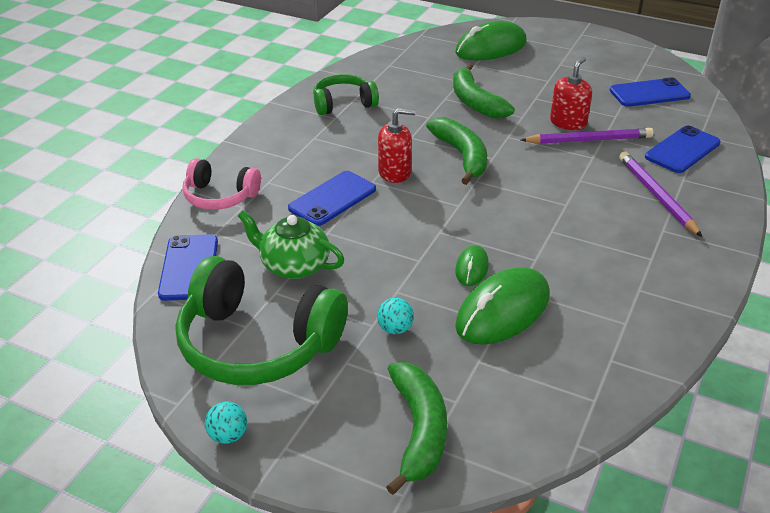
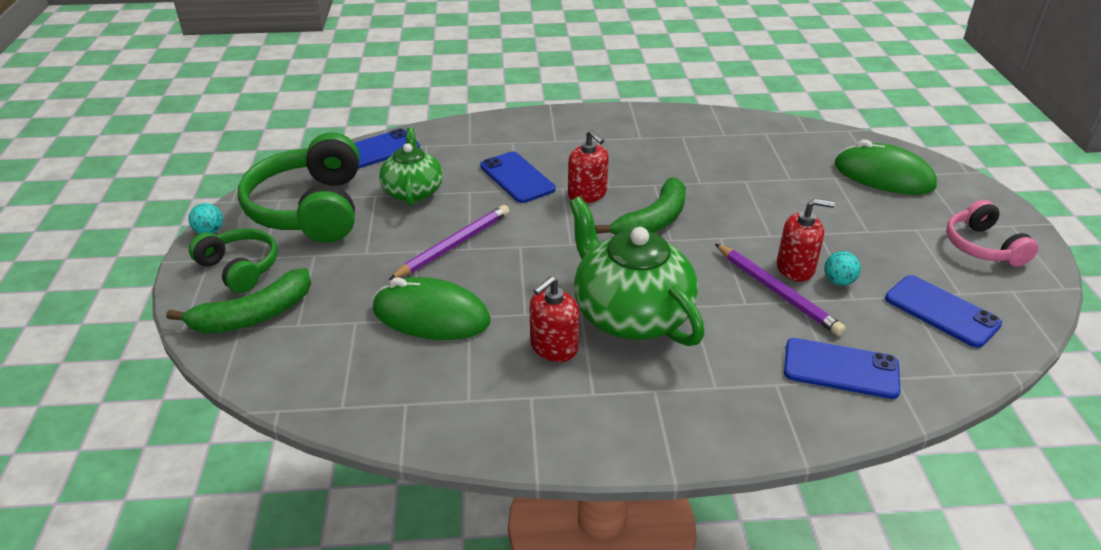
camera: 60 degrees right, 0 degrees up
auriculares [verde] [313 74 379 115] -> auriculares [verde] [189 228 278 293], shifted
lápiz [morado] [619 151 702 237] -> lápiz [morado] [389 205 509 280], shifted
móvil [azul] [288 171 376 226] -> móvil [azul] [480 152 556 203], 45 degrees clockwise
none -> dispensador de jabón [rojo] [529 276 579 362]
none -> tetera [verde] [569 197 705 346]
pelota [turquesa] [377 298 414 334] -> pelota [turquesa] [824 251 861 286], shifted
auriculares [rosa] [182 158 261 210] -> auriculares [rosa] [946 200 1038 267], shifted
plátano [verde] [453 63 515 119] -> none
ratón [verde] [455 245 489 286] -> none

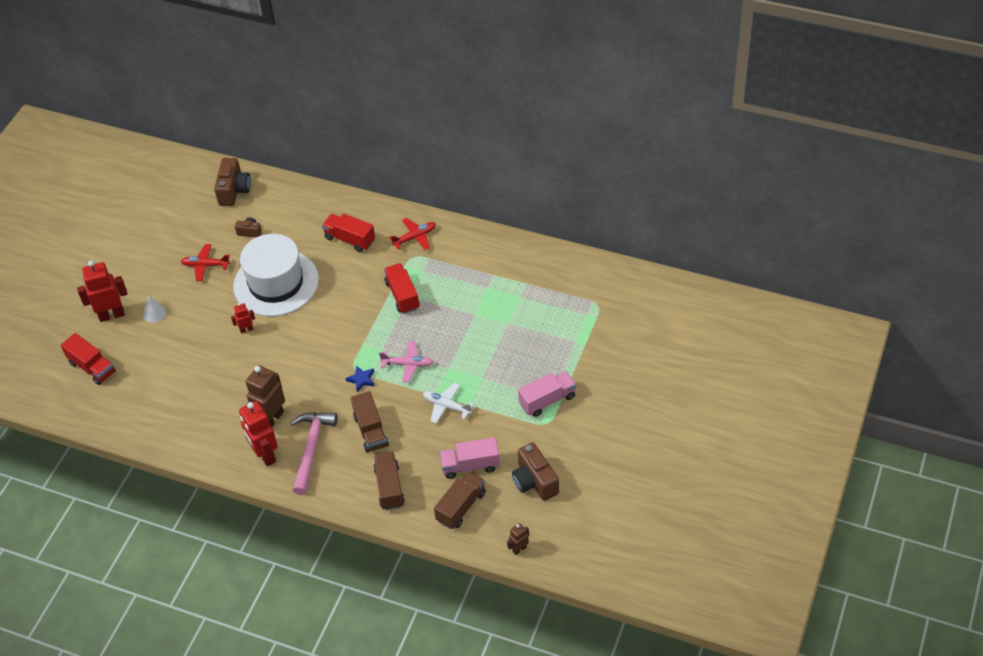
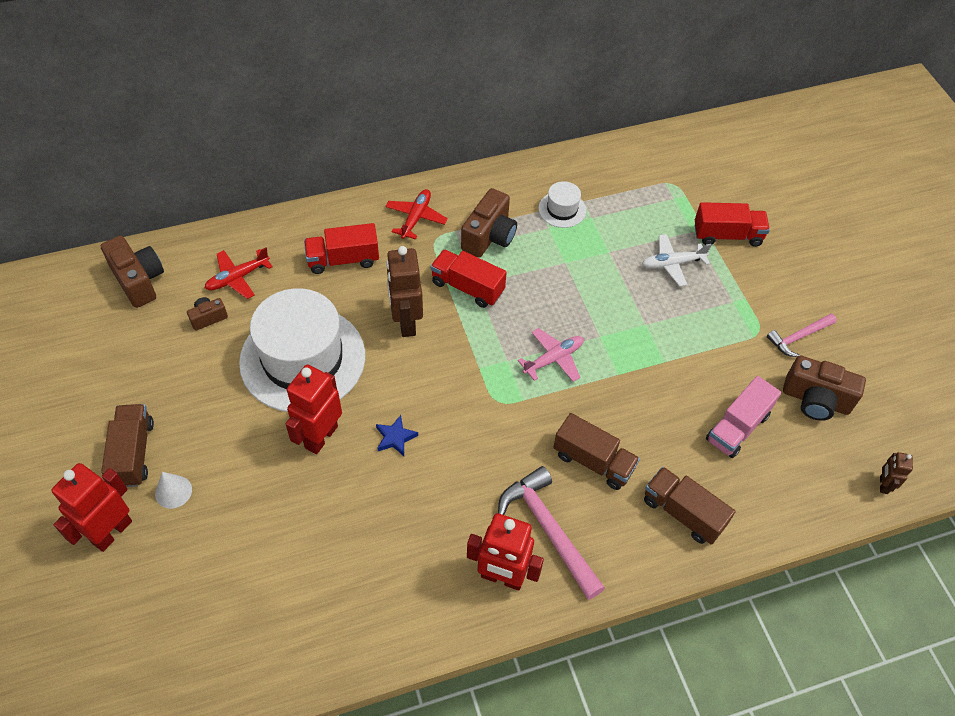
camera: 45 degrees left, 5 degrees up
camión [marrón] [434 471 486 529] -> camión [marrón] [101 404 154 487], shifted
avión [rojo] [180 244 230 281] -> avión [rojo] [205 248 273 299], shifted
robot [rojo] [231 303 255 334] -> robot [rojo] [286 364 342 454], x1.98
estrella [azul] [346 365 374 392] -> estrella [azul] [376 415 418 456], shifted
robot [marrón] [246 365 285 427] -> robot [marrón] [386 246 423 337], shifted
none -> cámara [marrón] [461 188 517 257]
none -> sombrero [blanco] [538 181 586 228]
avión [blanco] [423 383 474 424] -> avión [blanco] [642 234 711 287], shifted
camión [rojo] [61 333 116 385] -> camión [rojo] [695 202 770 247], shifted
none -> martillo [rosa] [767 313 837 357]
camión [rosa] [518 371 576 417] -> none

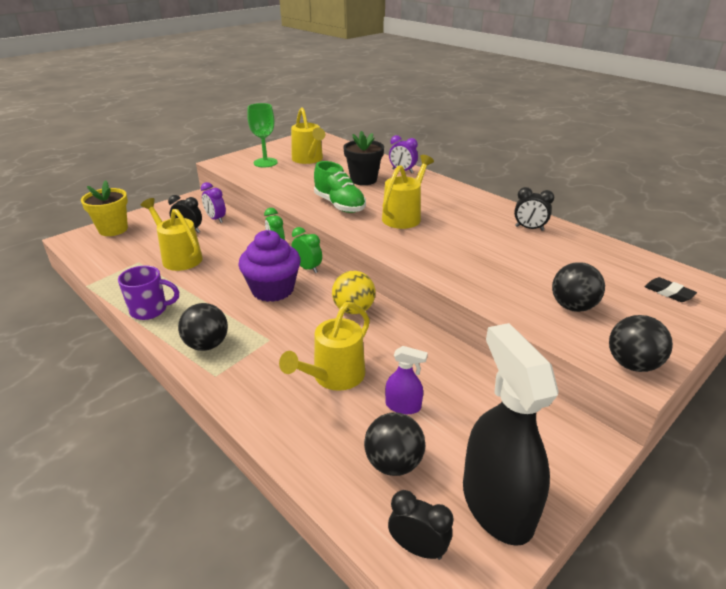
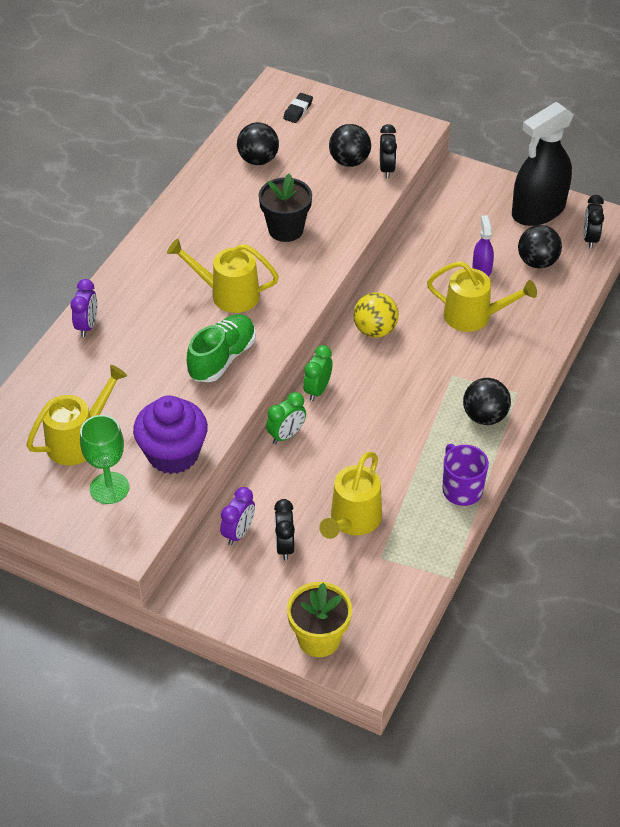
camera: 110 degrees left, 15 degrees up
magdalena [morado] [238 230 301 302] -> magdalena [morado] [133 396 208 474], shifted
pelota [negro] [609 315 673 372] -> pelota [negro] [237 122 279 165], shifted
maceta [negro] [343 131 384 185] -> maceta [negro] [259 174 312 242], shifted
despertador [negro] [514 187 554 231] -> despertador [negro] [380 124 397 178], shifted

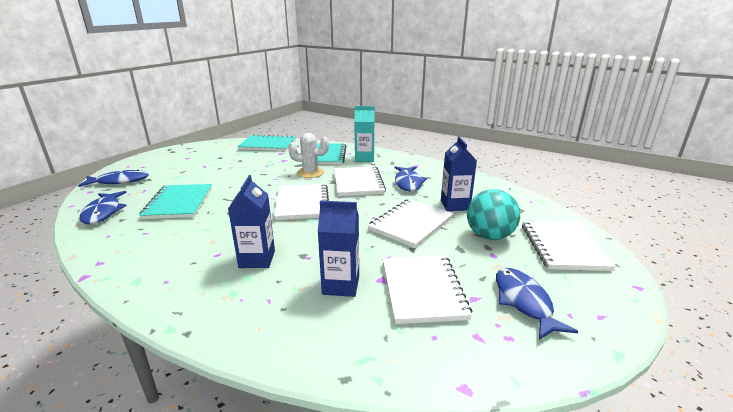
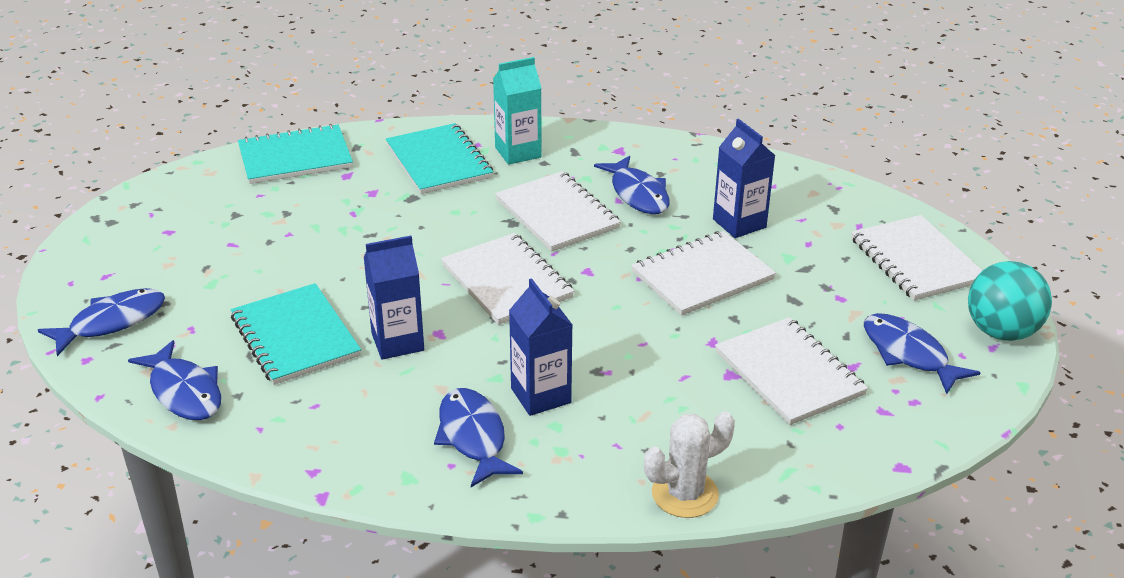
camera: 25 degrees left, 10 degrees up
cartón de leche [azul] [318 201 359 297] -> cartón de leche [azul] [364 236 424 360], shifted
none -> pez [azul] [434 388 523 487]
cuaderno [blanco] [368 199 454 248] -> cuaderno [blanco] [631 231 776 316], 45 degrees clockwise
cactus [blanco] [288 133 329 178] -> cactus [blanco] [644 411 735 518], shifted
pelota [turquesa] [467 189 520 240] -> pelota [turquesa] [968 261 1052 341], shifted

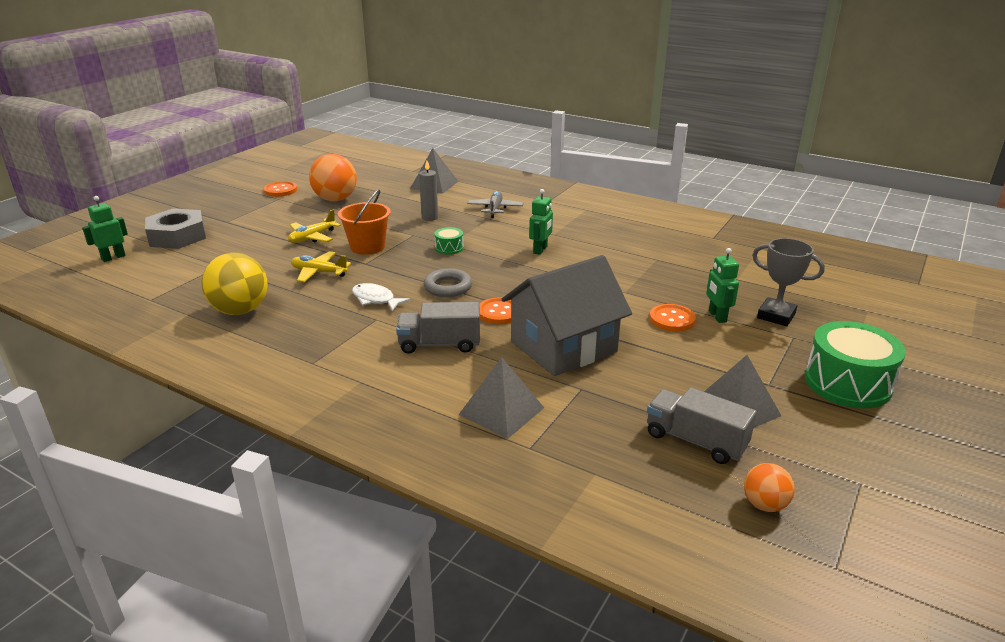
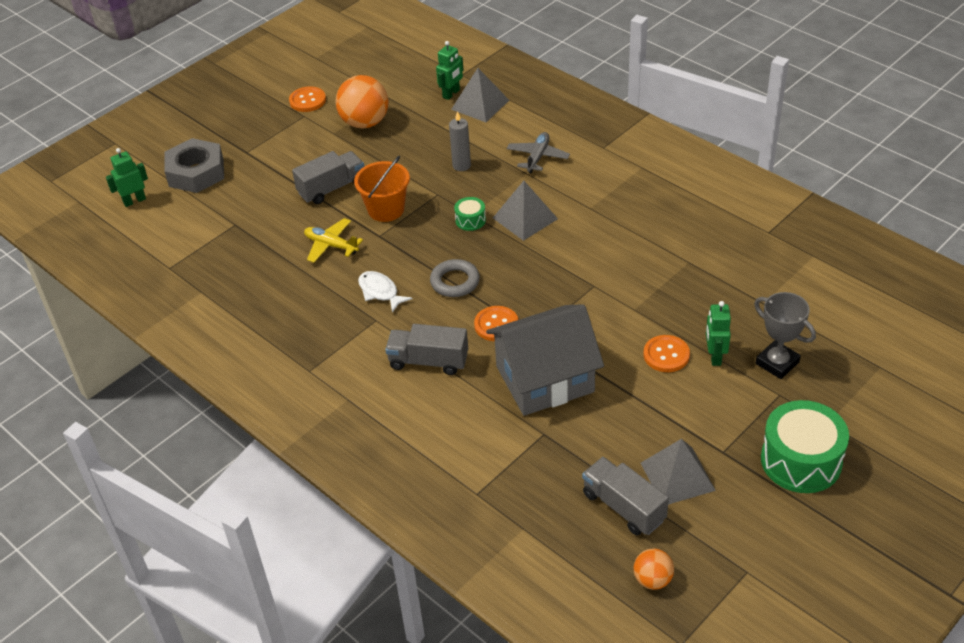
camera: 15 degrees right, 15 degrees up
avión [amarillo] [288 209 341 243] -> camión [gris] [292 151 364 204]
robot [verde] [529 189 553 255] -> robot [verde] [436 41 463 100], shifted
pirámide [gris] [459 357 544 439] -> pirámide [gris] [493 181 558 241], shifted
pelota [amarillo] [201 253 268 315] -> none

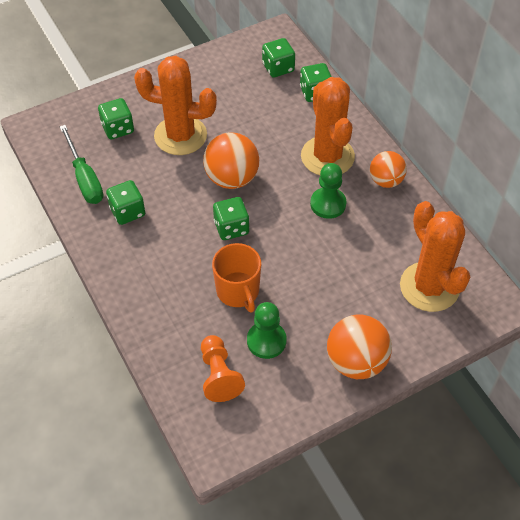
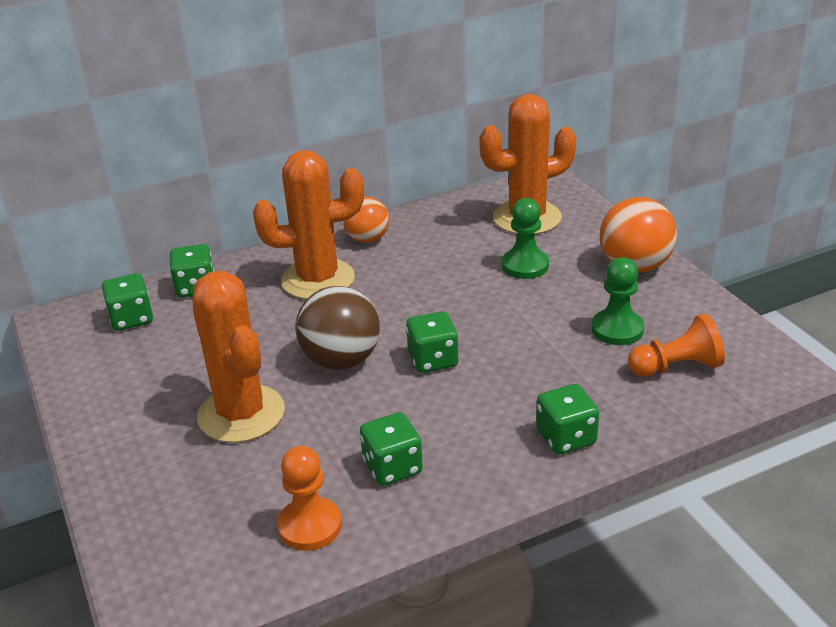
camera: 85 degrees left, 20 degrees down
cactus [naranja] [134 56 217 155] -> cactus [naranja] [193 271 285 443], 45 degrees counterclockwise
destornillador [verde] [60 125 103 204] -> peón [naranja] [277 446 342 551]
pelota [naranja] [203 132 259 189] -> pelota [marrón] [295 286 380 370]
peón [verde] [310 163 346 219] -> peón [verde] [502 198 549 279], shifted
dado [verde] [98 98 134 139] -> dado [verde] [536 384 599 455], shifted
taza [naranja] [212 243 261 313] -> none

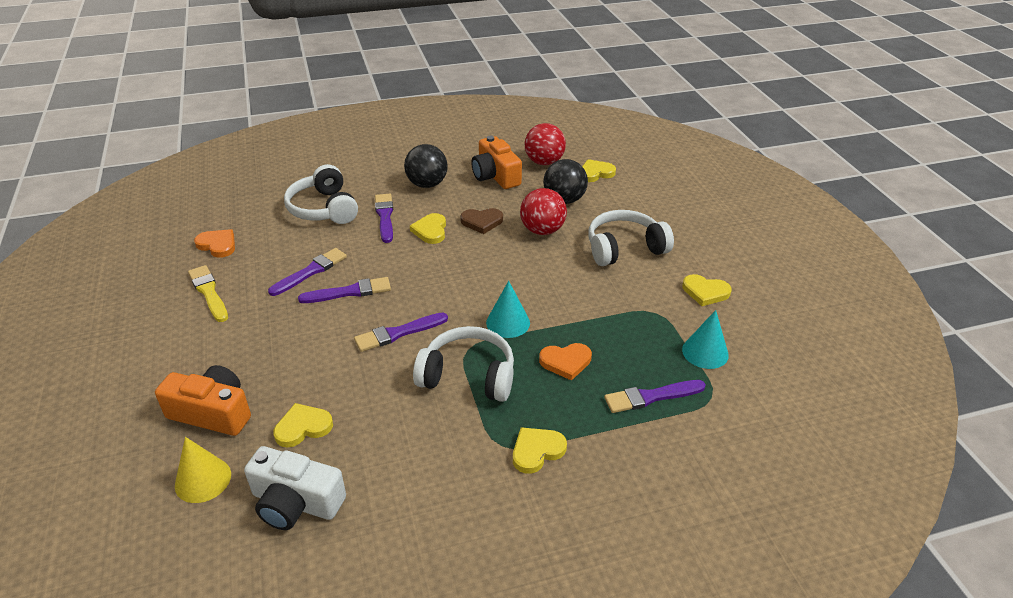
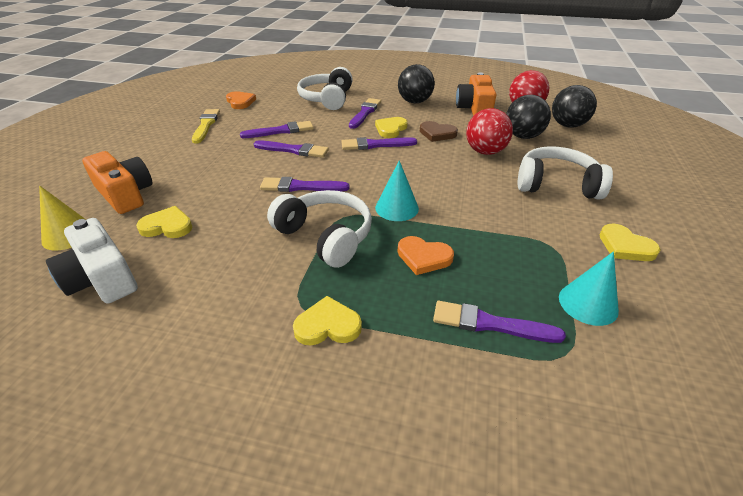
camera: 30 degrees right, 0 degrees up
none -> pincel [morado] [341 137 417 150]
corazón [amarillo] [582 159 616 182] -> pelota [negro] [552 85 597 127]

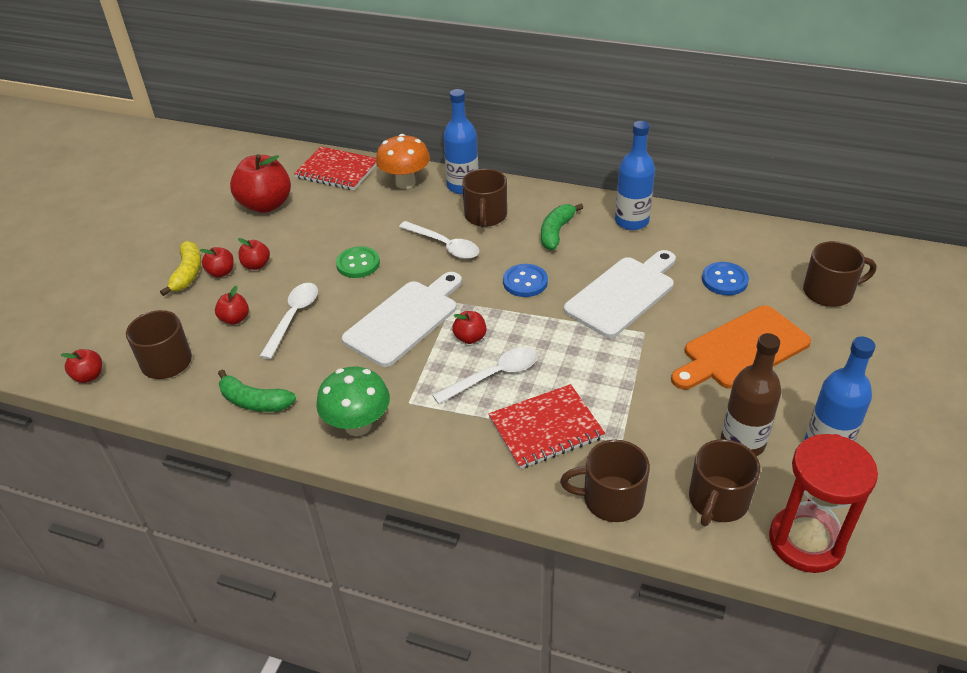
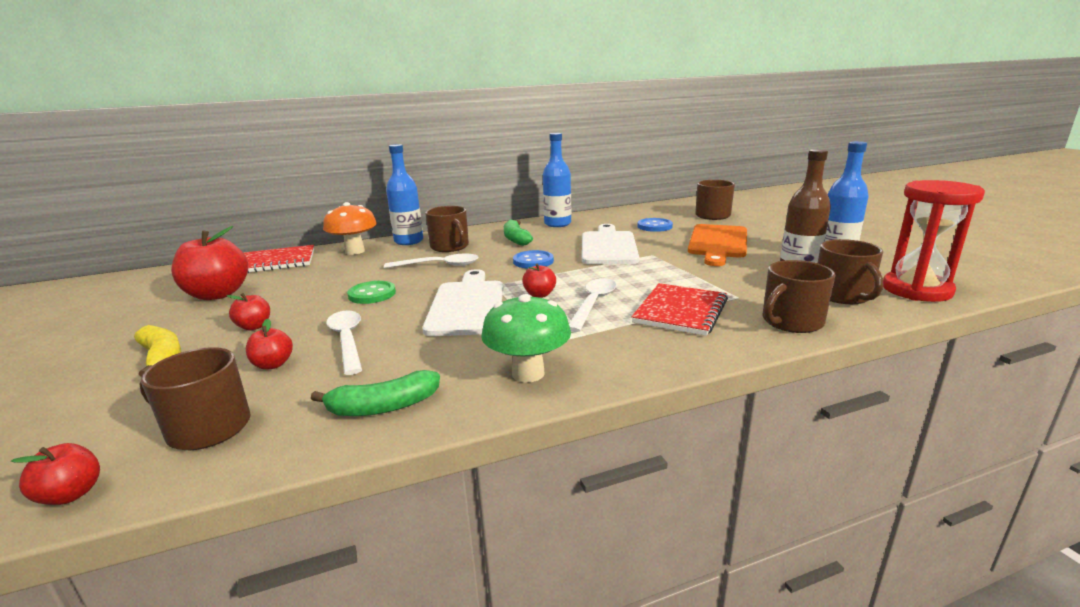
camera: 40 degrees left, 20 degrees down
manzana [rojo] [200 247 234 277] -> none

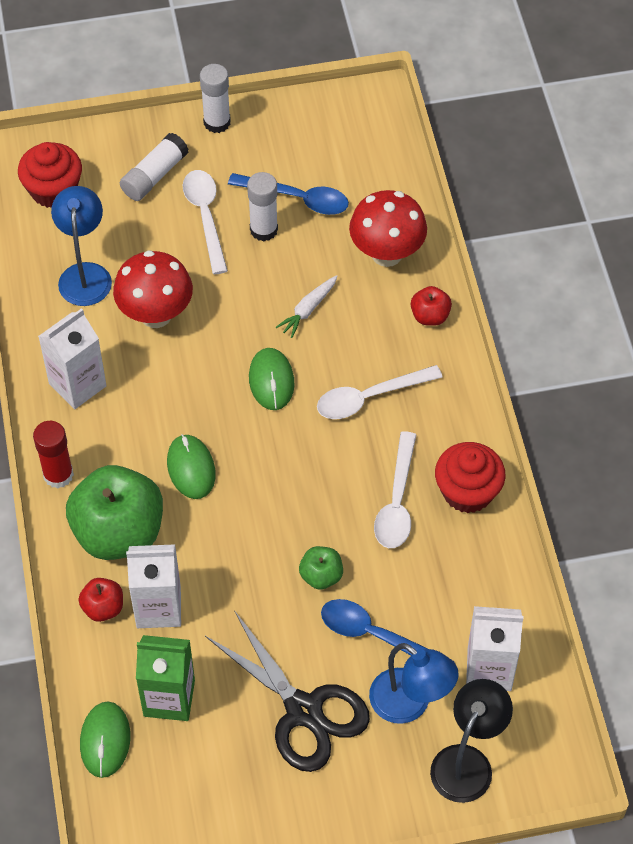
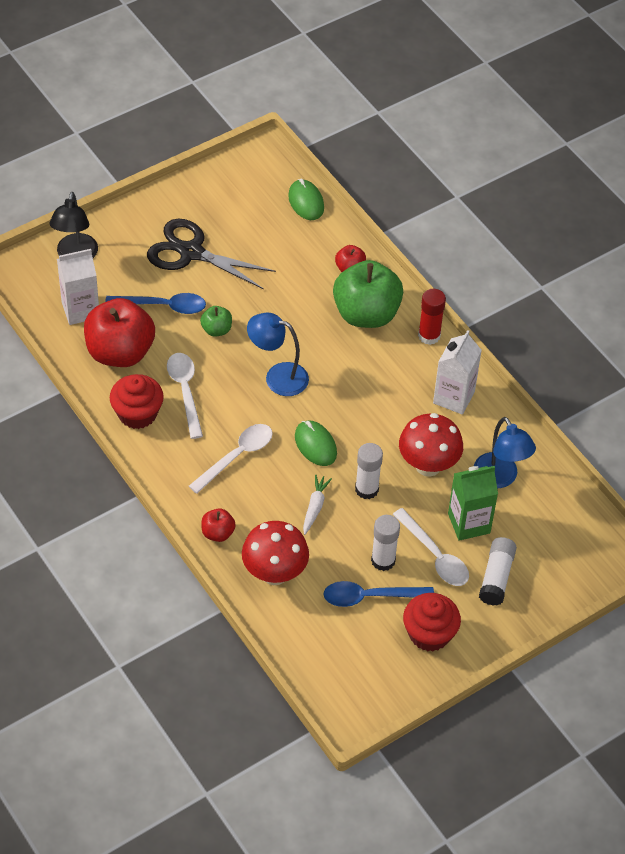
camera: 155 degrees right, 5 degrees down
none -> manzana [rojo] [84 298 155 367]
lámpara [azul] [369 643 459 724] -> lámpara [azul] [247 313 309 396], shifted
barra de pegamento [blanco] [200 64 231 133] -> barra de pegamento [blanco] [355 443 383 499], shifted
magdalena [rojo] [18 142 82 208] -> magdalena [rojo] [403 593 461 651], shifted
cartón de leche [verde] [136 635 195 721] -> cartón de leche [verde] [448 466 498 541], shifted
cartón de leche [blanco] [126 544 181 628] -> none
ratón [verde] [167 434 215 499] -> none

